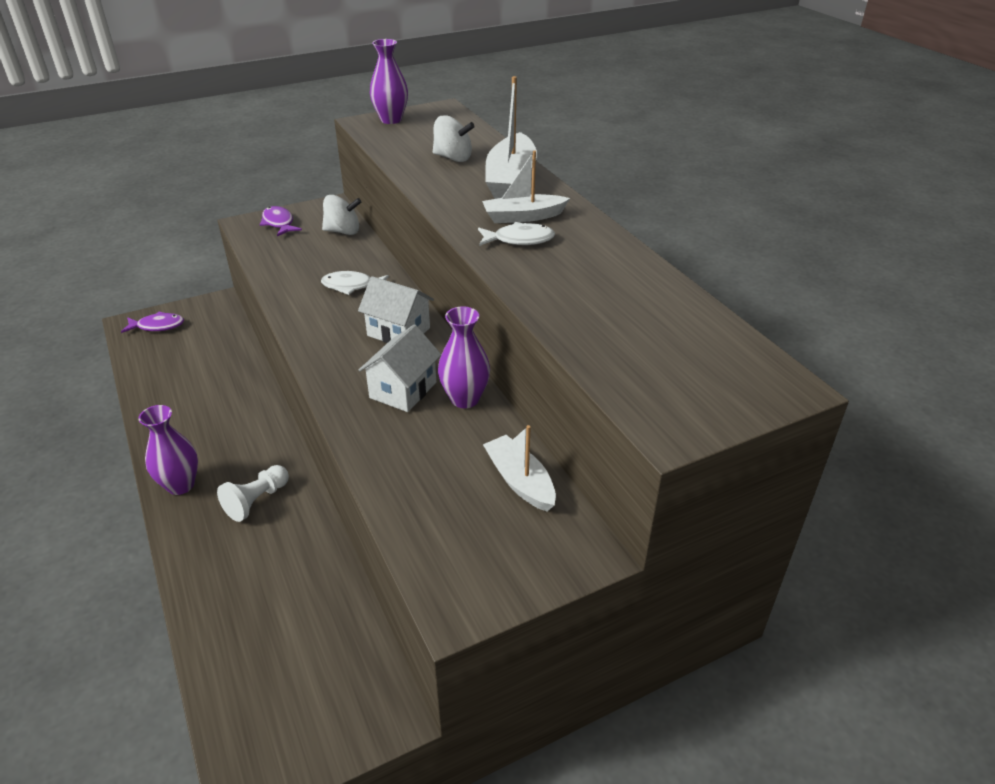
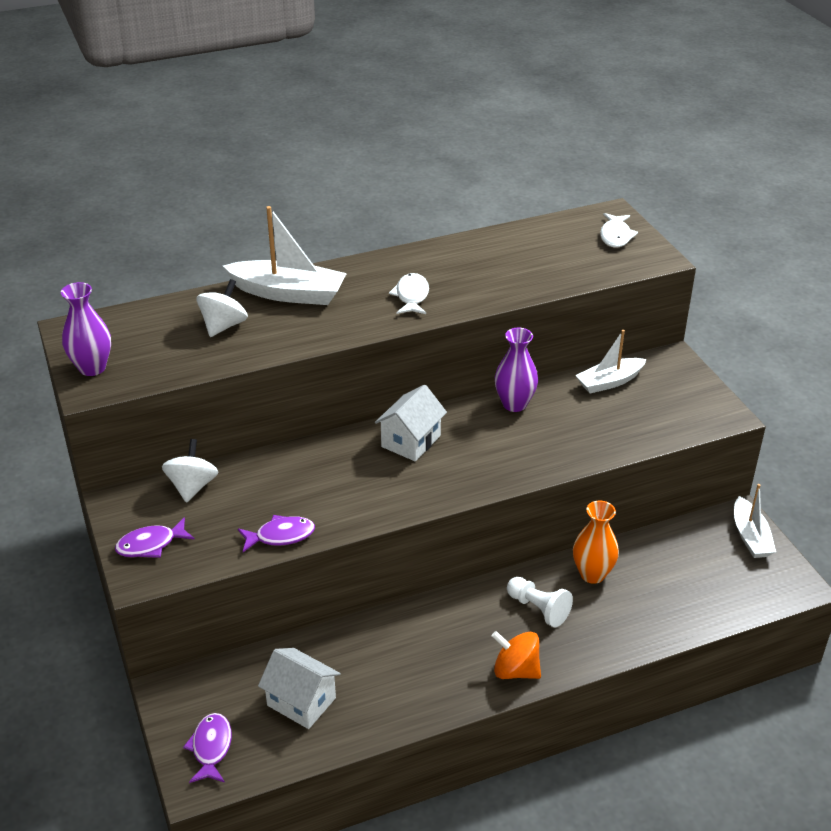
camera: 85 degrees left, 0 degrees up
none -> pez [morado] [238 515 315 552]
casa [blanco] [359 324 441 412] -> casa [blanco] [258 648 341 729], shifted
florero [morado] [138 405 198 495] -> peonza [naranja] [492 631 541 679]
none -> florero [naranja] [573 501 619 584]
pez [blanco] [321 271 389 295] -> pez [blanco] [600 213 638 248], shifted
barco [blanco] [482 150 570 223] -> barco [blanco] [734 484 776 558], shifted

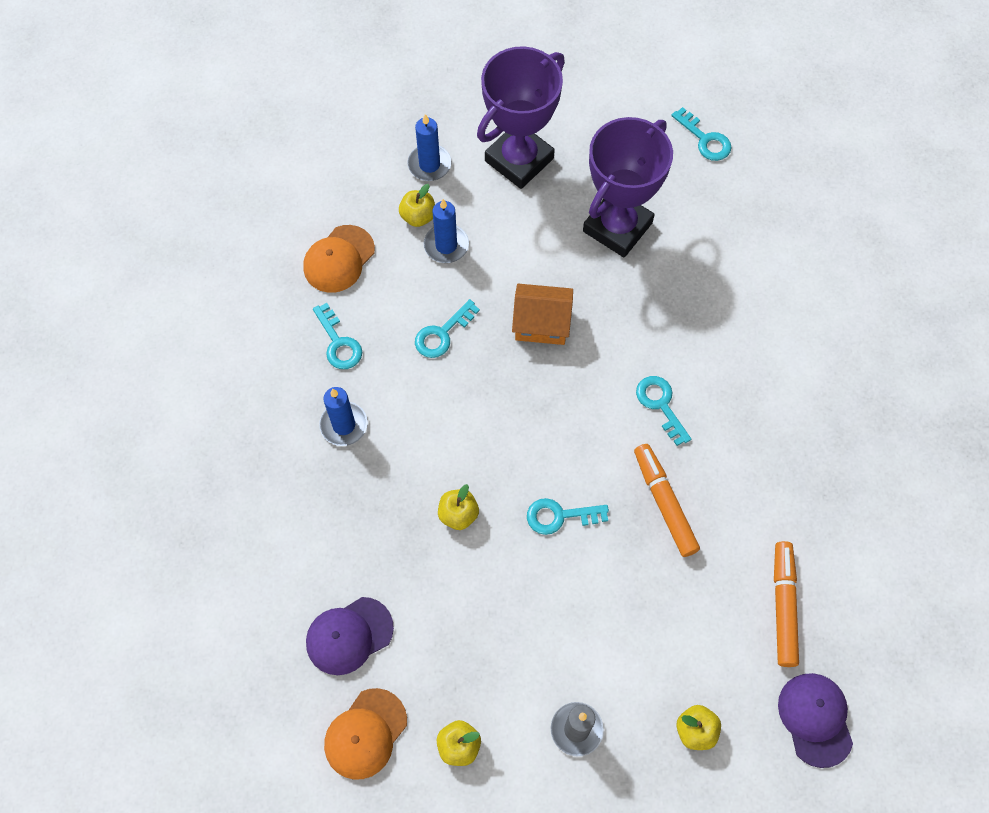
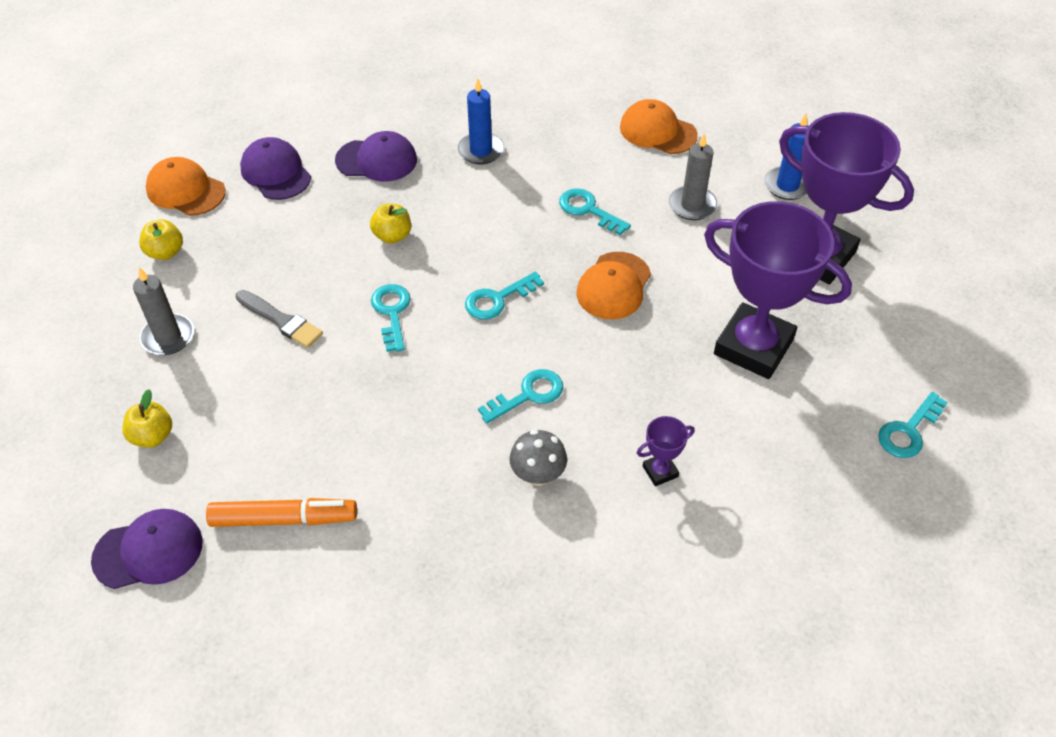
camera: 85 degrees right, 15 degrees down
none -> pincel [gris] [236 290 323 348]
none -> gorra [morado] [335 131 417 182]
llave [turquesa] [313 303 362 369] -> llave [turquesa] [465 272 544 320], shifted
none -> seta [gris] [509 430 567 486]
casa [naranja] [512 284 573 345] -> gorra [naranja] [577 252 651 319]
none -> trofeo [morado] [637 416 695 486]
vela [azul] [424 199 469 263] -> vela [gris] [669 133 717 220]
manzana [amarillo] [399 184 435 227] -> none
rotulador [naranja] [634 444 700 557] -> none

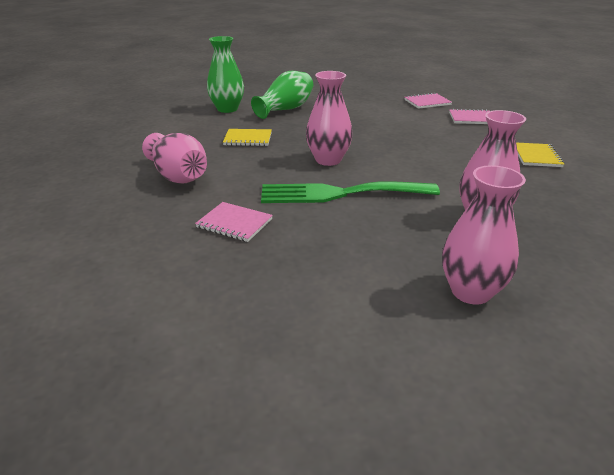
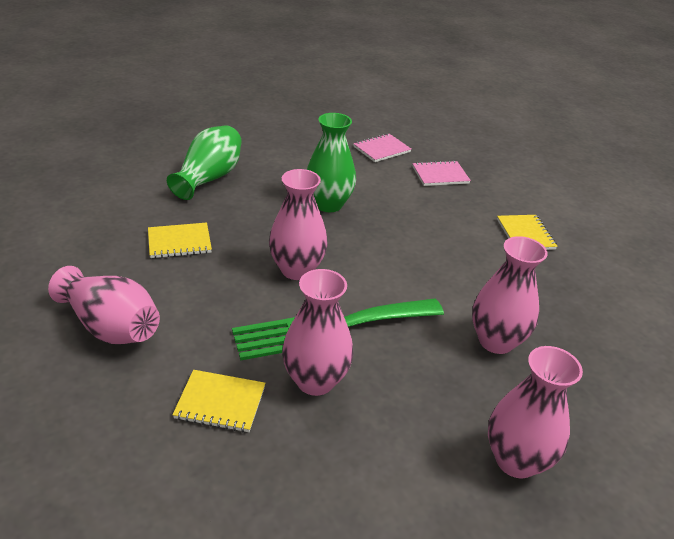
camera: 20 degrees left, 5 degrees up
cuaderno [rosa] [195 202 273 242] -> cuaderno [amarillo] [172 370 266 433]
none -> florero [rosa] [282 269 353 396]
florero [verde] [207 36 244 113] -> florero [verde] [307 113 356 212], shifted

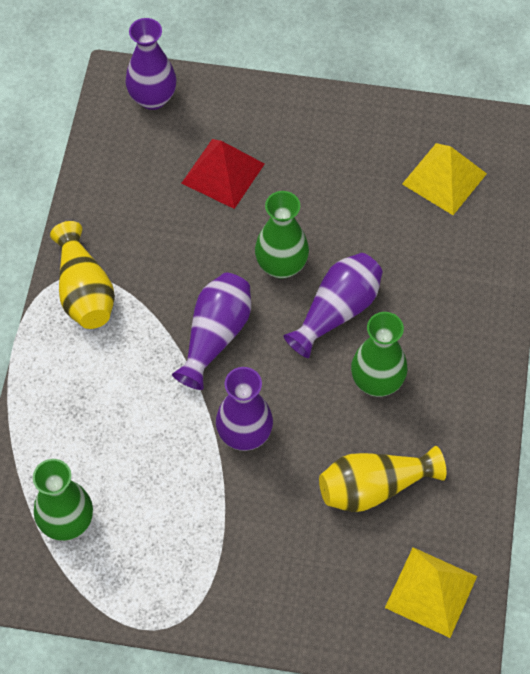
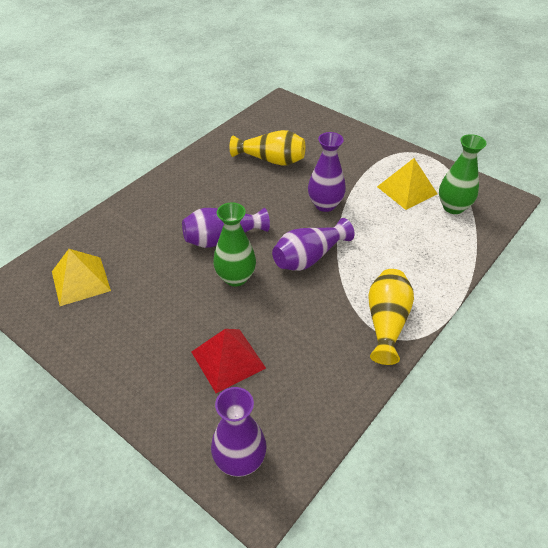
camera: 150 degrees left, 15 degrees down
pirámide [amarillo] [385 547 477 638] -> pirámide [amarillo] [377 158 437 210], shifted
florero [verde] [351 312 407 397] -> none

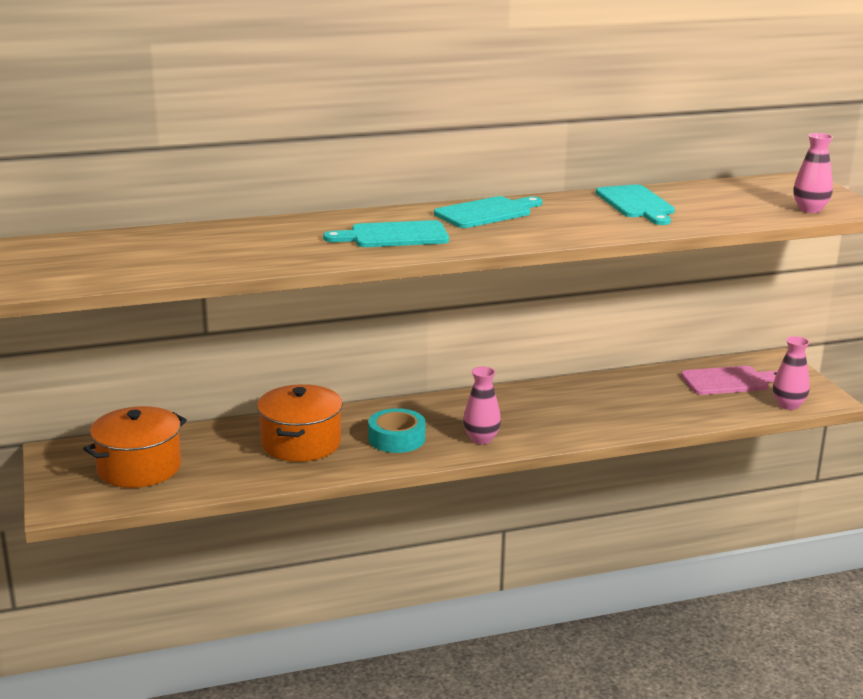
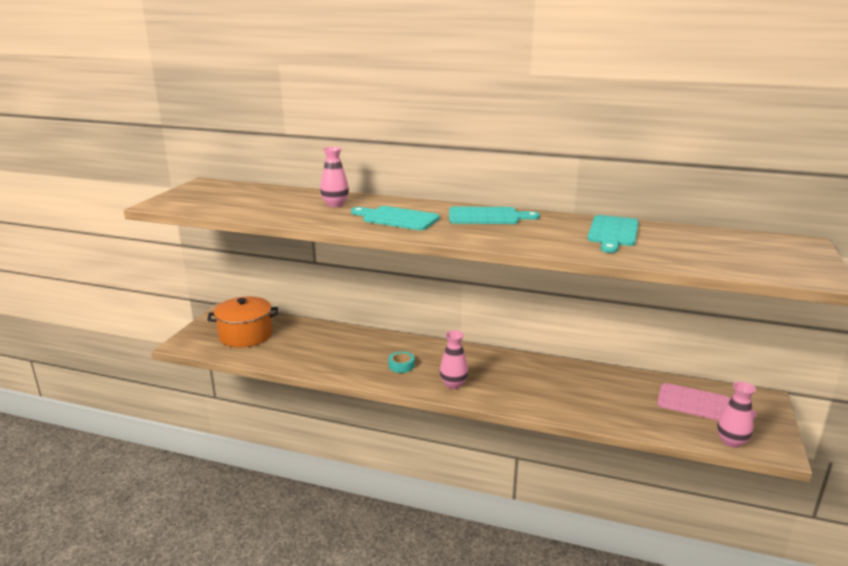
camera: 35 degrees right, 0 degrees up
florero [rosa] [793 133 833 213] -> florero [rosa] [320 147 349 207], shifted
cinta adhesiva [turquesa] [368 408 425 453] -> cinta adhesiva [turquesa] [388 352 415 373], x0.63
olla [naranja] [257 384 343 462] -> none

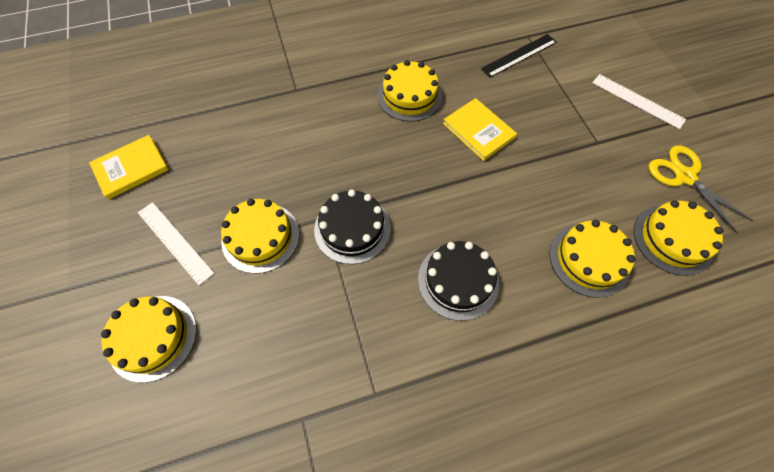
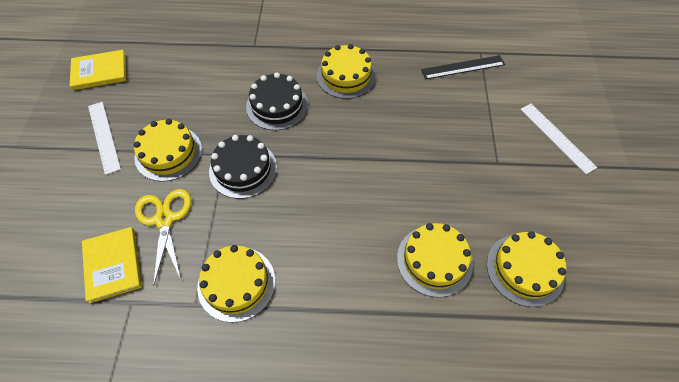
camera: 20 degrees right, 5 degrees down
libro [amarillo] [443 98 517 161] -> libro [amarillo] [82 227 142 303], shifted
tijeras [amarillo] [649 145 753 233] -> tijeras [amarillo] [135 189 191 286], shifted
tarta [amarillo] [101 296 197 383] -> tarta [amarillo] [197 245 275 323], shifted
tarta [negro] [418 241 499 321] -> tarta [negro] [246 73 308 130], shifted

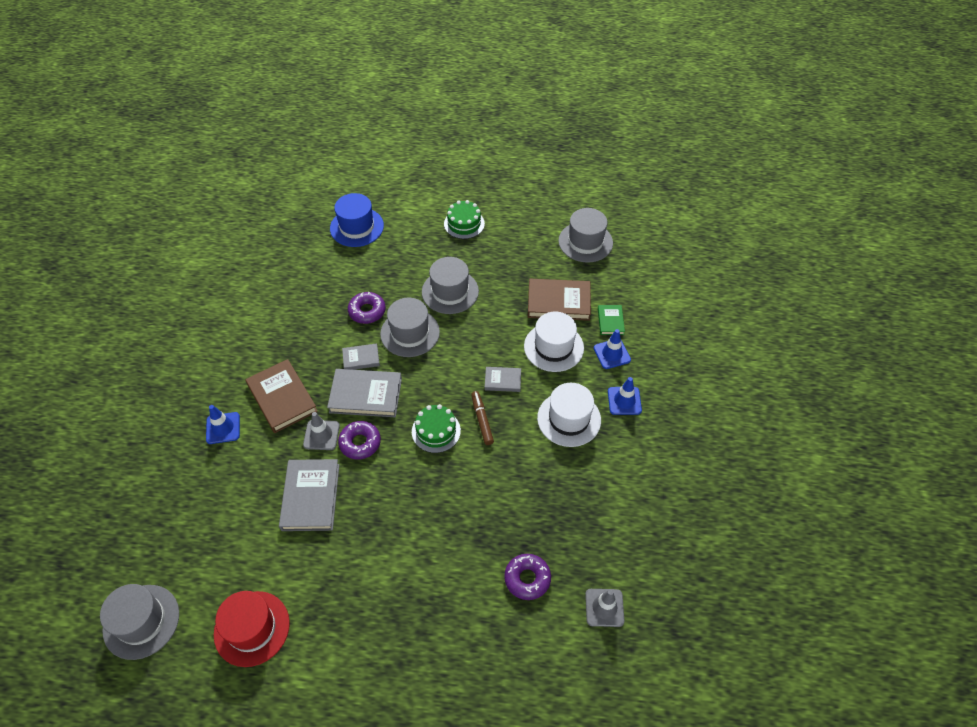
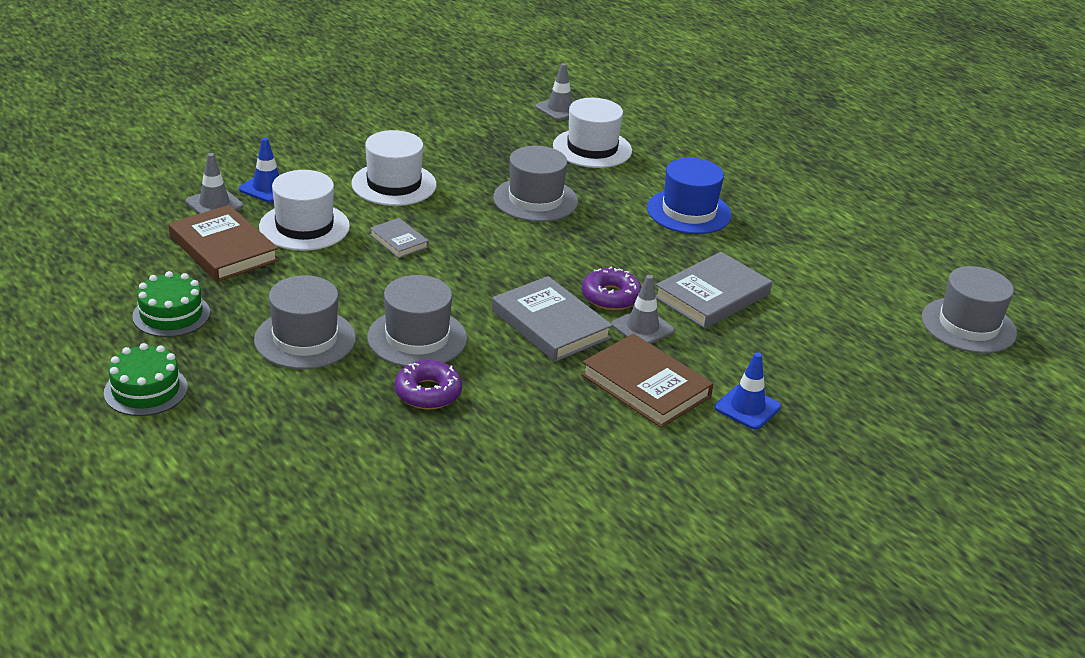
camera: 135 degrees left, 20 degrees down
tarta [verde] [412 404 461 453] -> tarta [verde] [132 271 210 337], shifted
libro [verde] [598 305 625 335] -> cono de tráfico [gris] [186 153 243 214]
sombrero [gris] [558 208 613 263] -> sombrero [gris] [493 146 578 222], shifted
rosquilla [morado] [504 554 551 600] -> sombrero [blanco] [553 98 632 168]
libro [marrón] [246 359 318 433] -> libro [marrón] [581 334 714 428], 60 degrees counterclockwise
sombrero [azul] [330 193 384 247] -> sombrero [azul] [647 158 732 234], shifted
sombrero [rojo] [214 591 290 667] -> none
libro [gris] [342 343 380 370] -> none
rotulador [marrón] [471 391 494 445] -> none
cono de tráfico [azul] [608 377 642 415] -> none

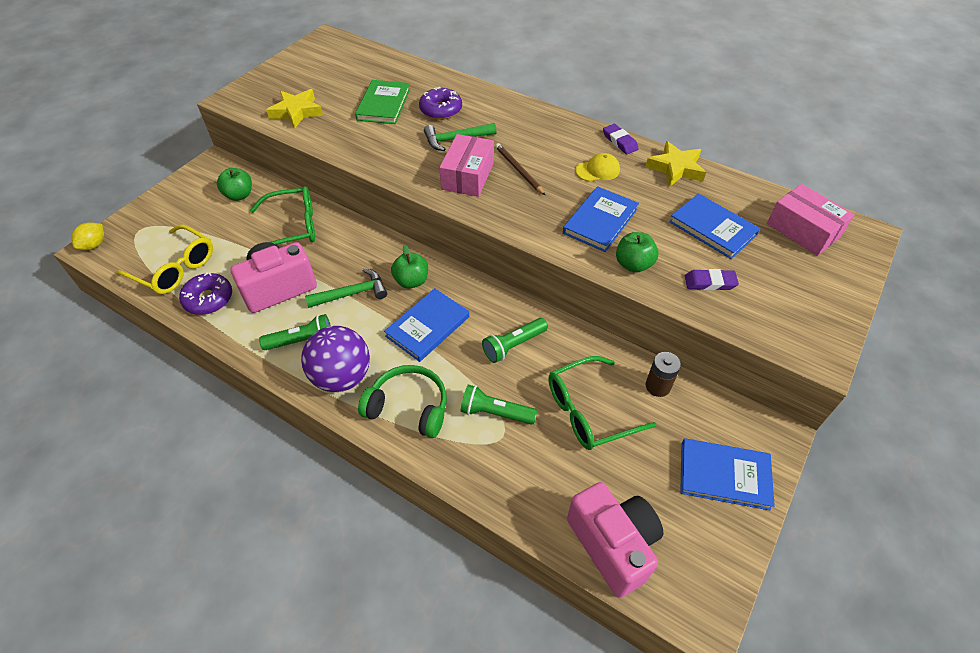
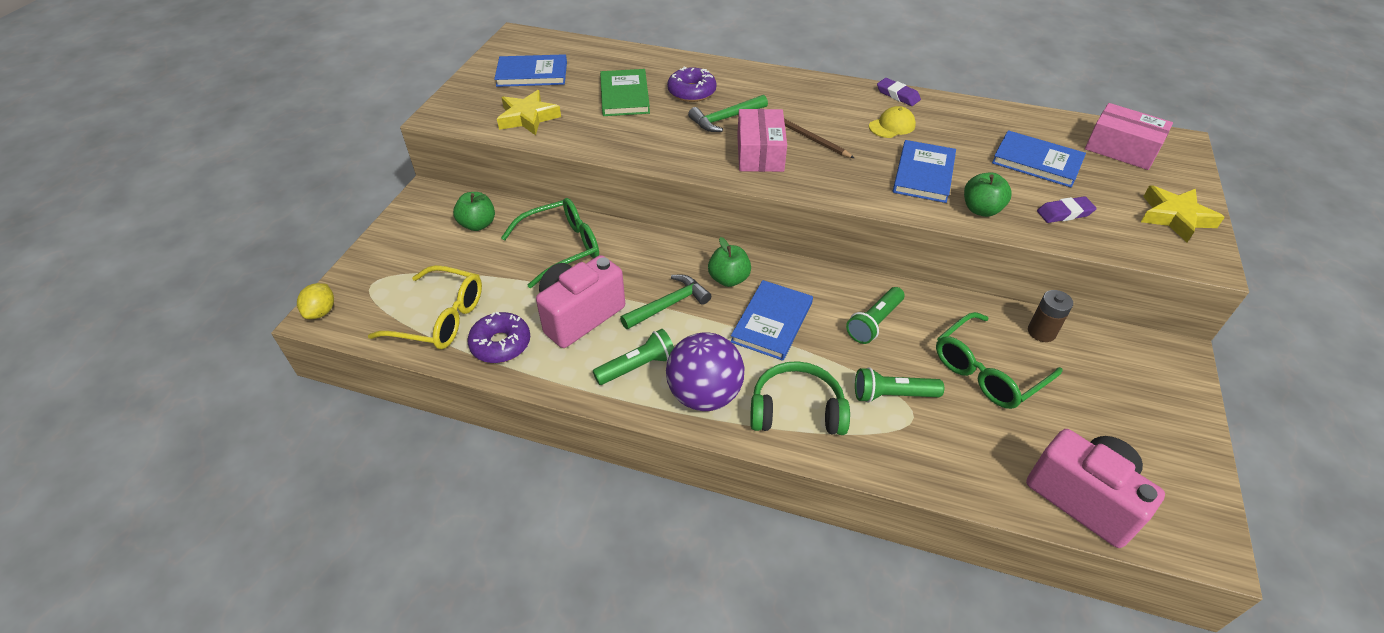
camera: 15 degrees left, 5 degrees down
libro [azul] [680 438 775 511] -> libro [azul] [494 54 567 87], shifted
estrella [amarillo] [646 141 706 187] -> estrella [amarillo] [1141 185 1225 242], shifted

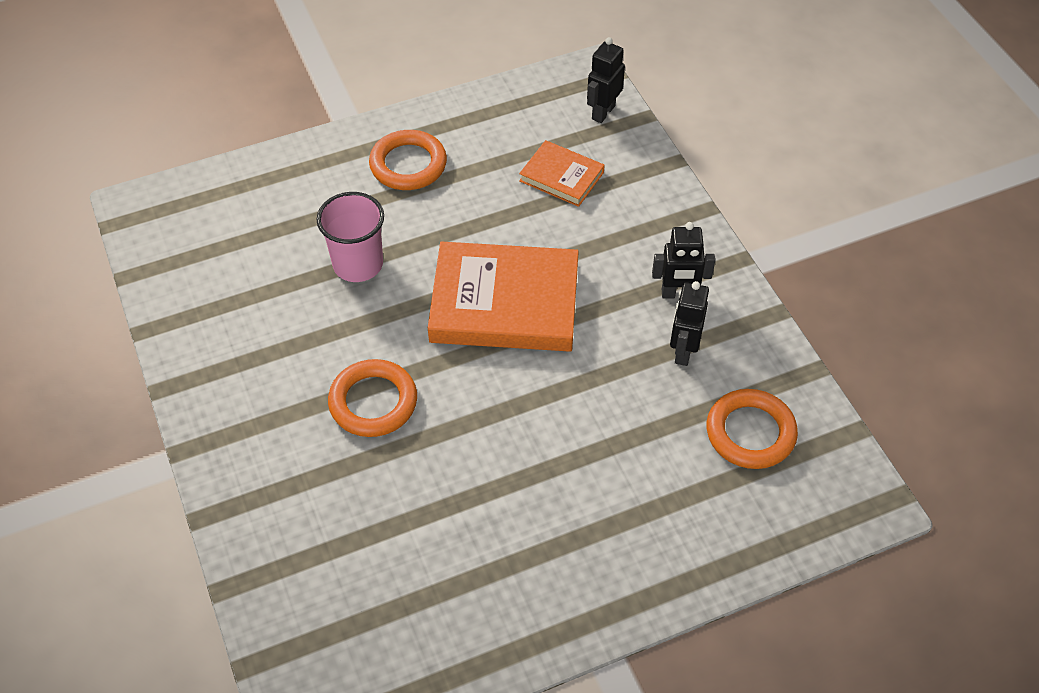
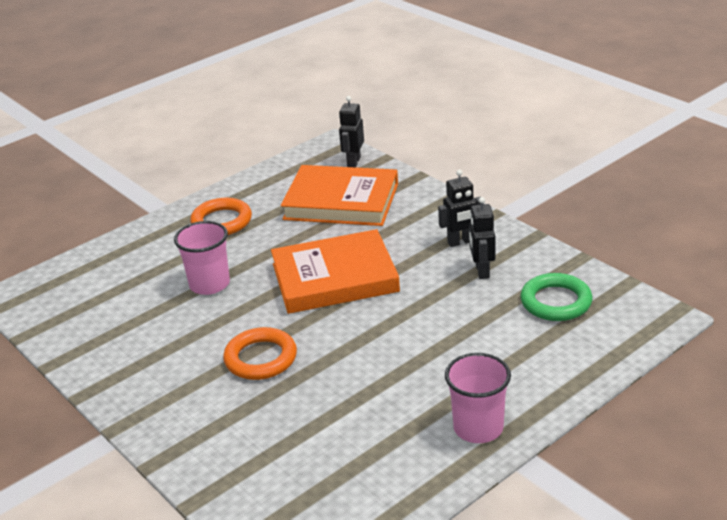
camera: 15 degrees left, 20 degrees down
libro [naranja] [519 140 605 207] -> libro [naranja] [281 165 398 226], x1.91
none -> vaso [rosa] [445 353 511 443]
anillo [naranja] [707 389 798 469] -> anillo [verde] [521 273 592 321]

